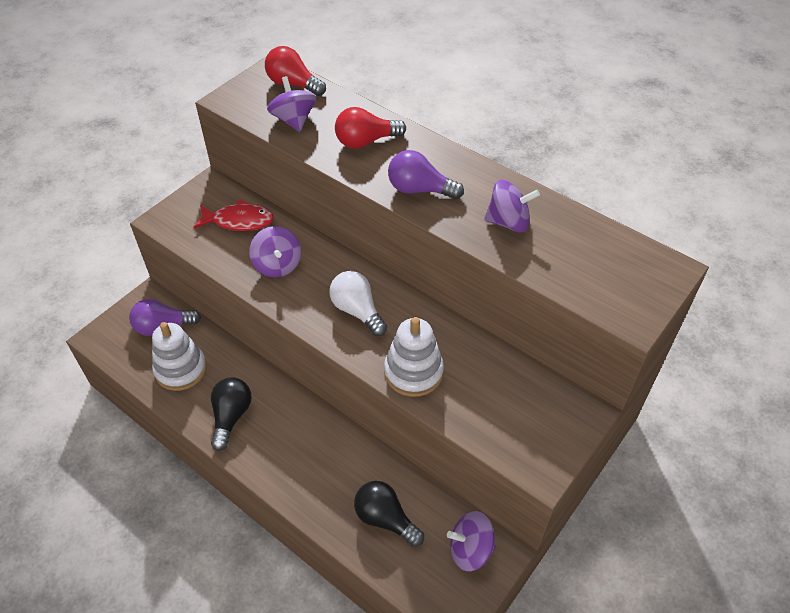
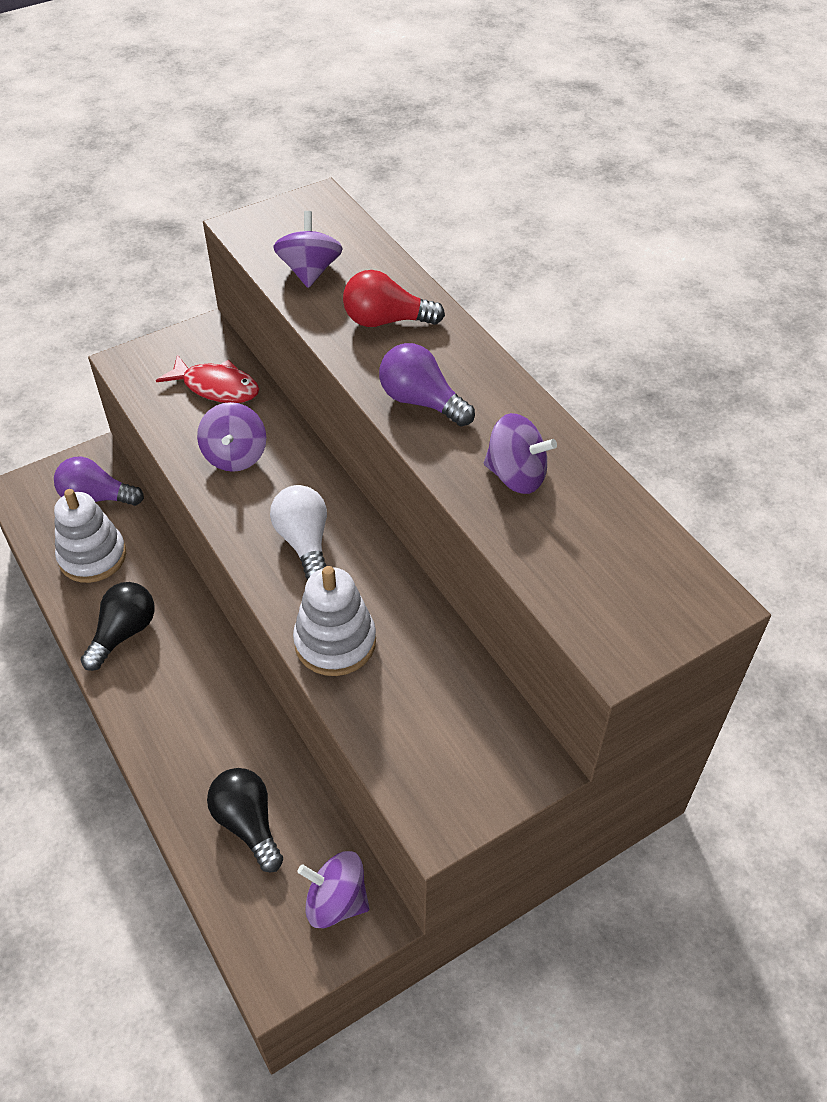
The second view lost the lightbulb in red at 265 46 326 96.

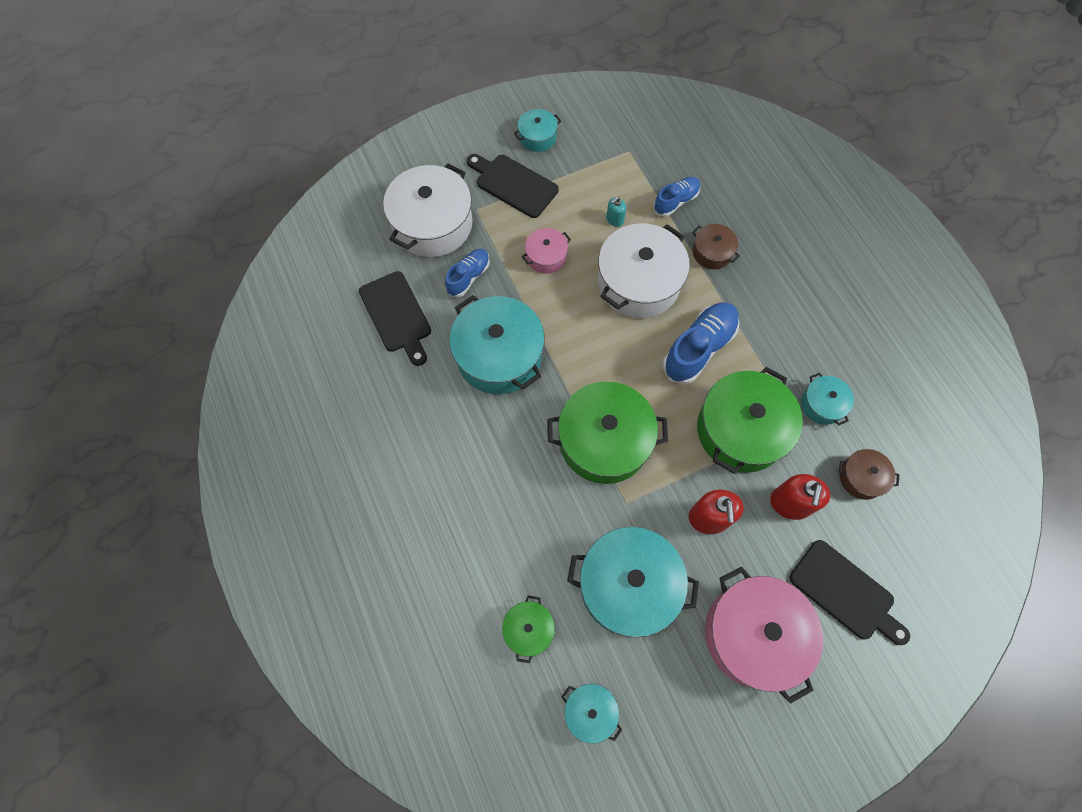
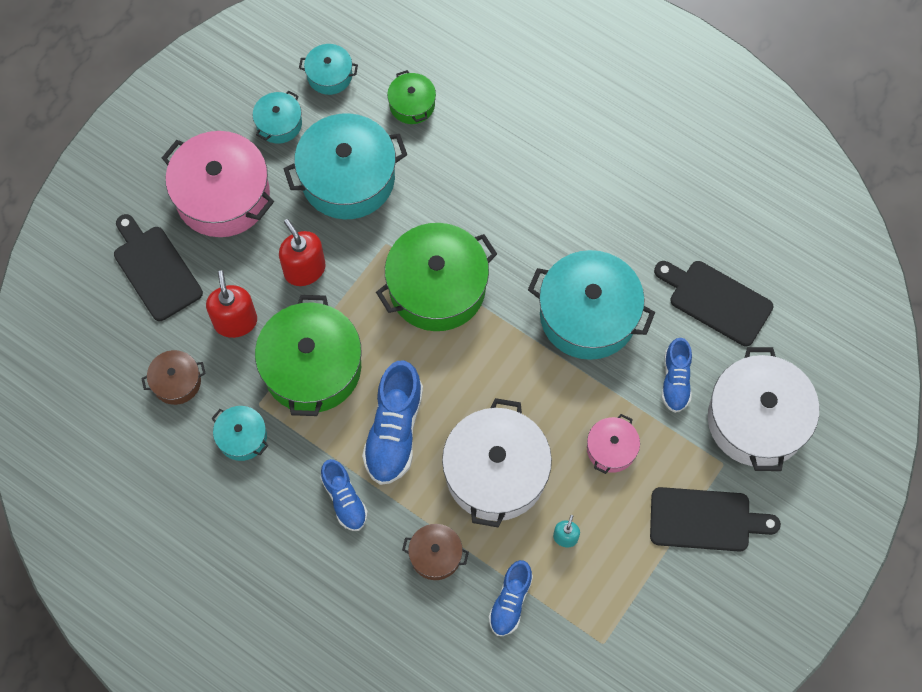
The cooking pot in turquoise ended up elsewhere, having gone from 514 109 561 152 to 253 91 302 144. The bread board in jet-black at 790 540 910 645 ended up facing another way, 45 degrees clockwise from before. The second view gained the shoe in royal blue at 321 459 368 531.

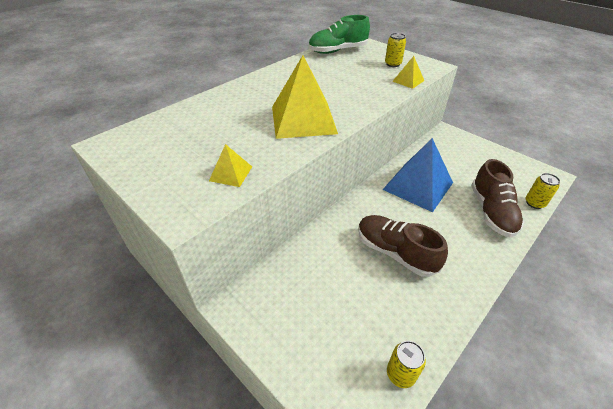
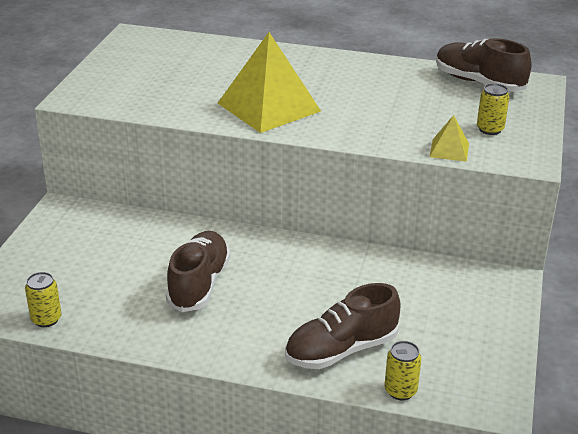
The second view lost the solid pyramid in bright yellow at 209 144 252 187. What was the shoe in leaf-green at 308 15 370 54 turned into the shoe in brown at 436 38 532 92. The second view lost the solid pyramid in royal blue at 382 138 453 212.

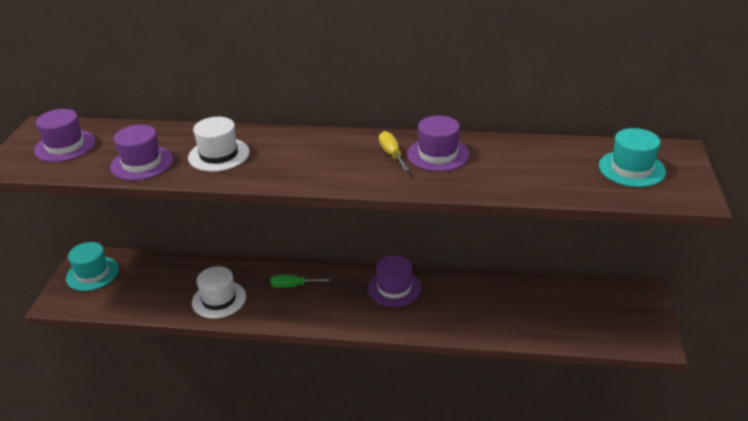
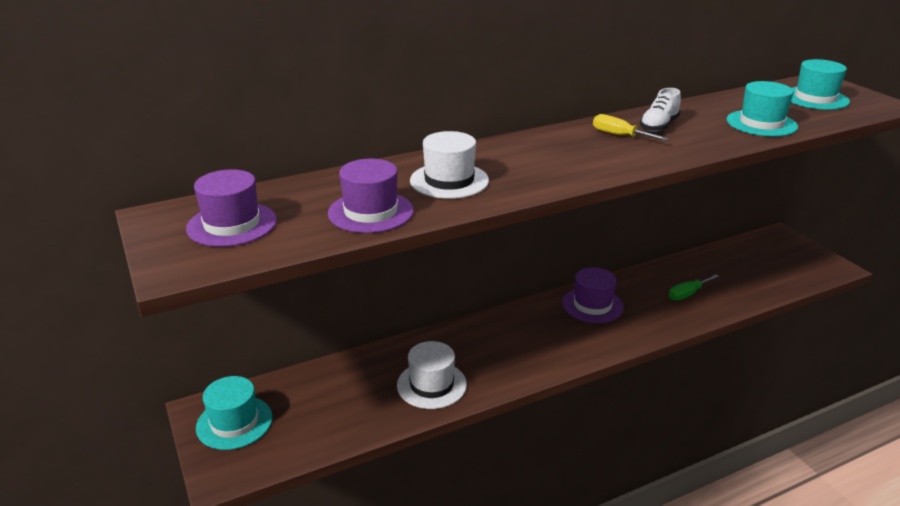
The hand screwdriver in leaf-green ended up elsewhere, having gone from 270 274 330 288 to 669 274 719 301. Where the top hat in royal purple stood at 407 115 469 172, the shoe in white came to stand at 640 88 681 132. The second view gained the top hat in turquoise at 727 81 798 137.

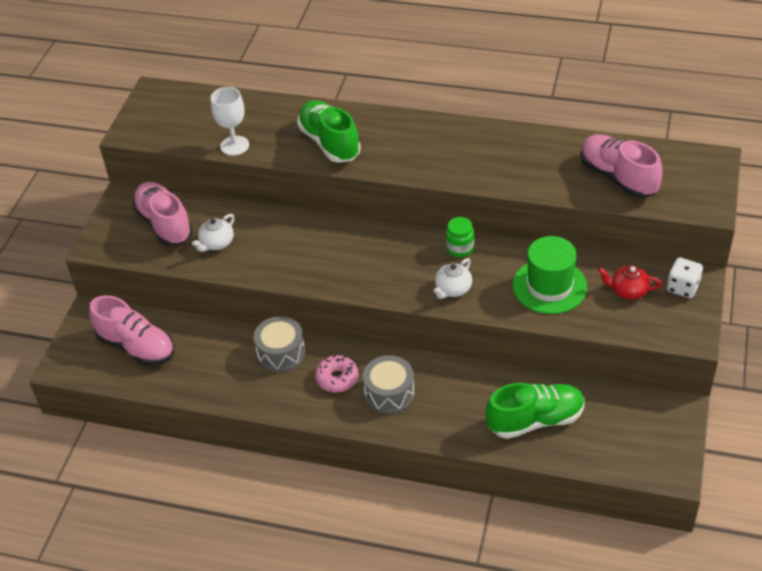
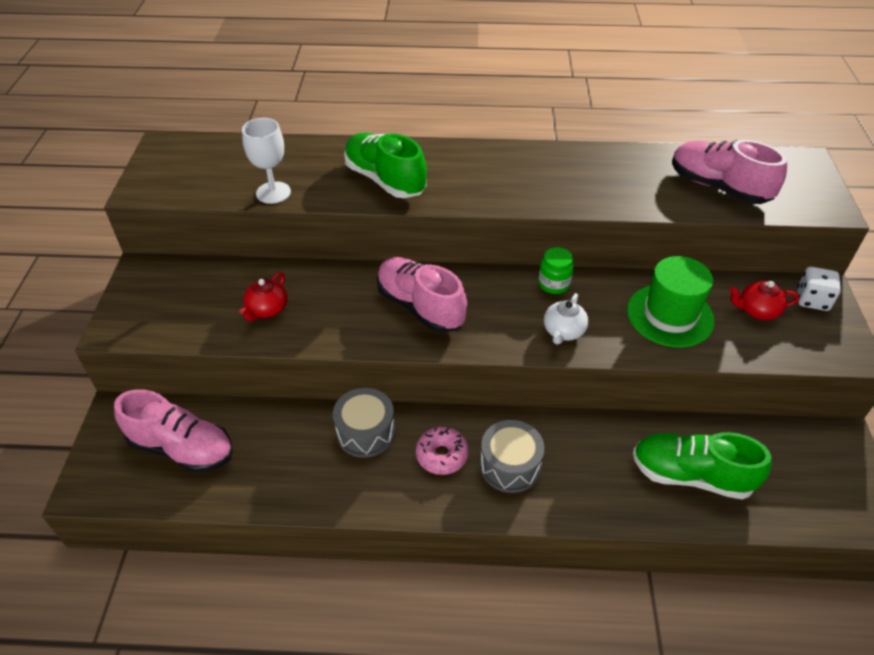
The shoe in pink ended up elsewhere, having gone from 132 182 193 246 to 377 257 467 333. What was the teapot in white at 192 214 235 252 turned into the teapot in red at 239 272 287 321. The shoe in leaf-green at 485 383 585 439 ended up facing another way, 135 degrees counterclockwise from before.

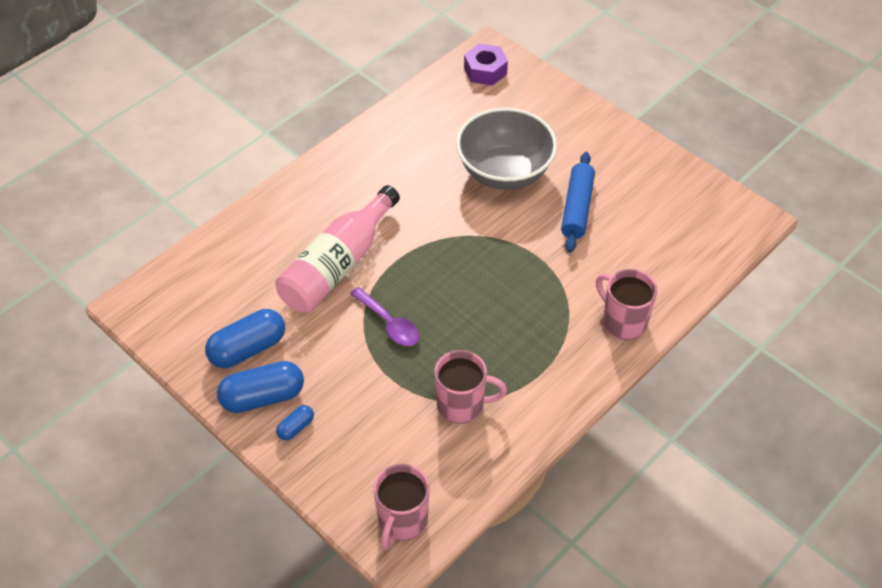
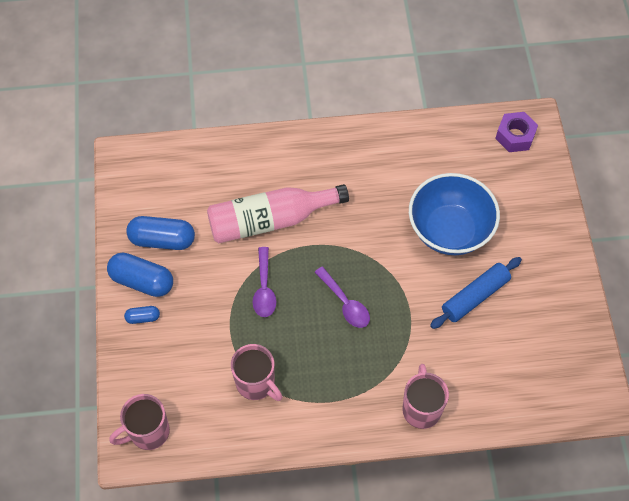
What was the bowl in grey at 456 108 557 190 turned into the bowl in royal blue at 409 173 500 255. The second view gained the tablespoon in royal purple at 315 267 370 328.

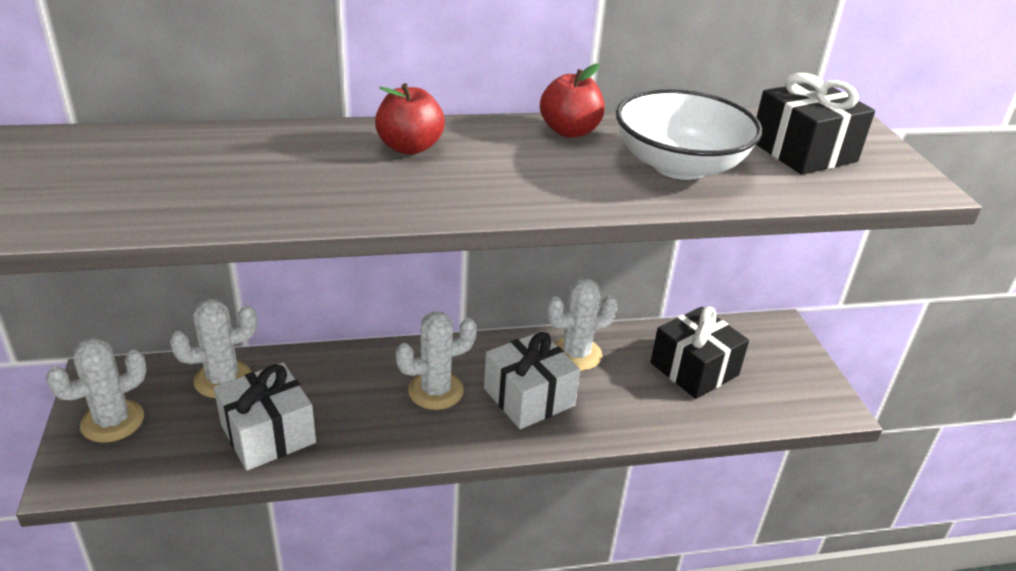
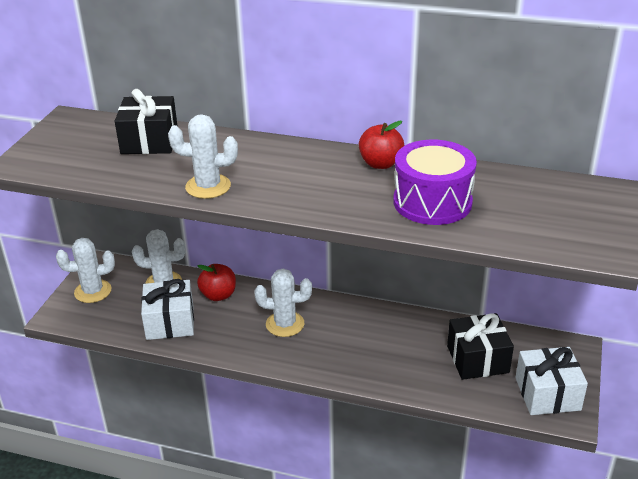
The apple fruit in red ended up elsewhere, having gone from 375 83 445 155 to 197 264 236 301. The gift in white ended up elsewhere, having gone from 484 331 580 429 to 516 347 588 415. The saguaro cactus in white ended up elsewhere, having gone from 547 278 618 371 to 168 114 238 199. Where the bowl in white stood at 616 89 763 180, the toy drum in royal purple came to stand at 393 140 477 225. The gift in jet-black ended up elsewhere, having gone from 756 73 875 175 to 115 89 177 154.

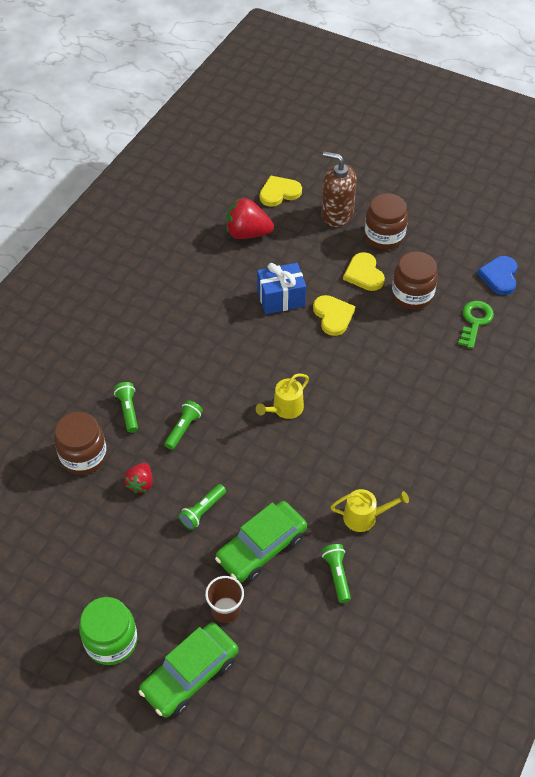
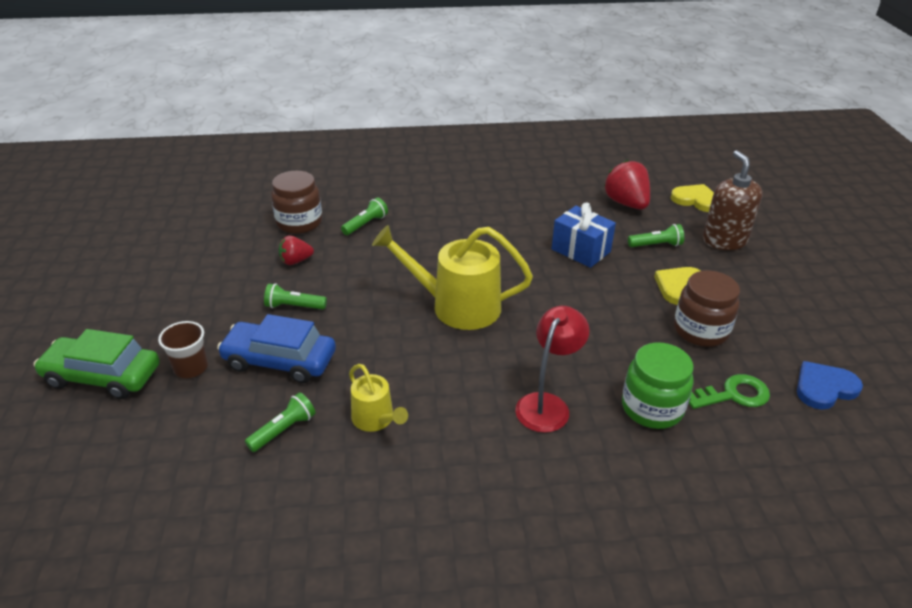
The jar in leaf-green ended up elsewhere, having gone from 79 597 138 665 to 622 342 694 429. The pocket torch in leaf-green ended up elsewhere, having gone from 164 400 203 450 to 628 224 684 247. What was the automobile in leaf-green at 215 501 307 583 turned into the automobile in royal blue at 217 314 336 383. The size of the sprinkling can in bright yellow at 256 374 309 419 changed by a factor of 1.88. The second view lost the heart shape in bright yellow at 313 295 355 336. The second view lost the jar in brown at 365 193 408 249. The second view gained the desk lamp in red at 515 306 590 433.

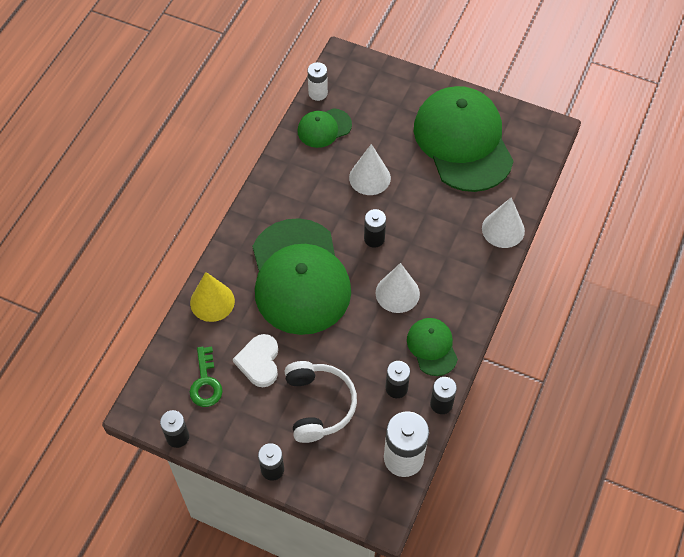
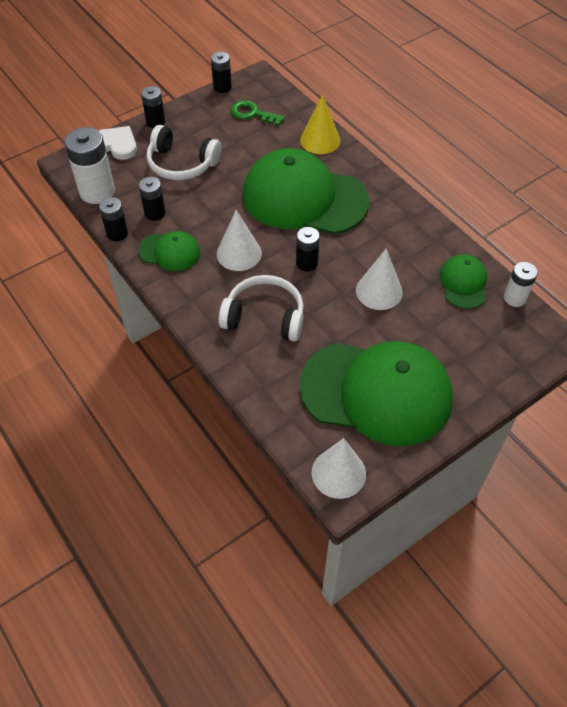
The heart shape in white ended up elsewhere, having gone from 233 334 278 387 to 99 126 137 160. The cone in white ended up elsewhere, having gone from 482 197 525 248 to 312 438 366 499. The second view gained the over-ear headphones in white at 219 275 304 341.

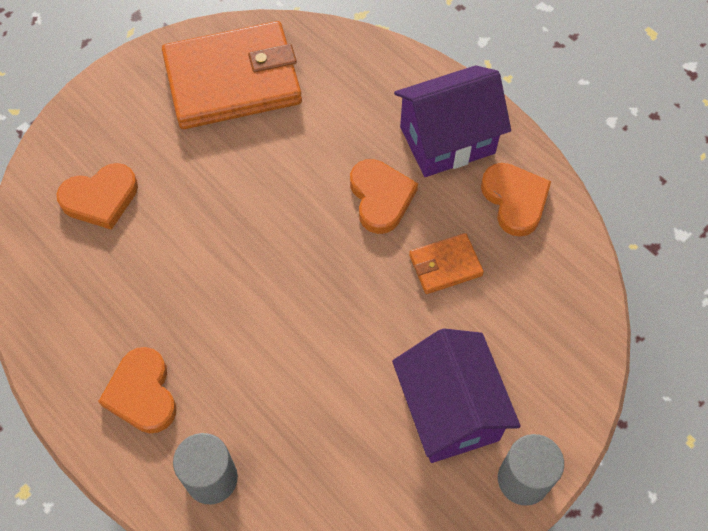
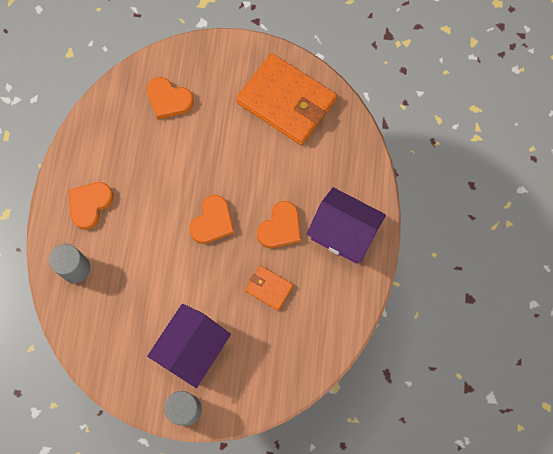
The heart shape in orange-coloured ended up elsewhere, having gone from 481 163 551 237 to 189 195 234 244.

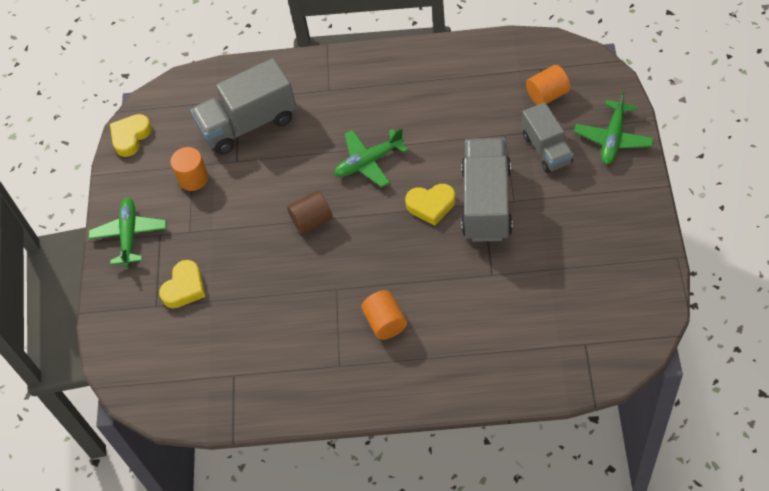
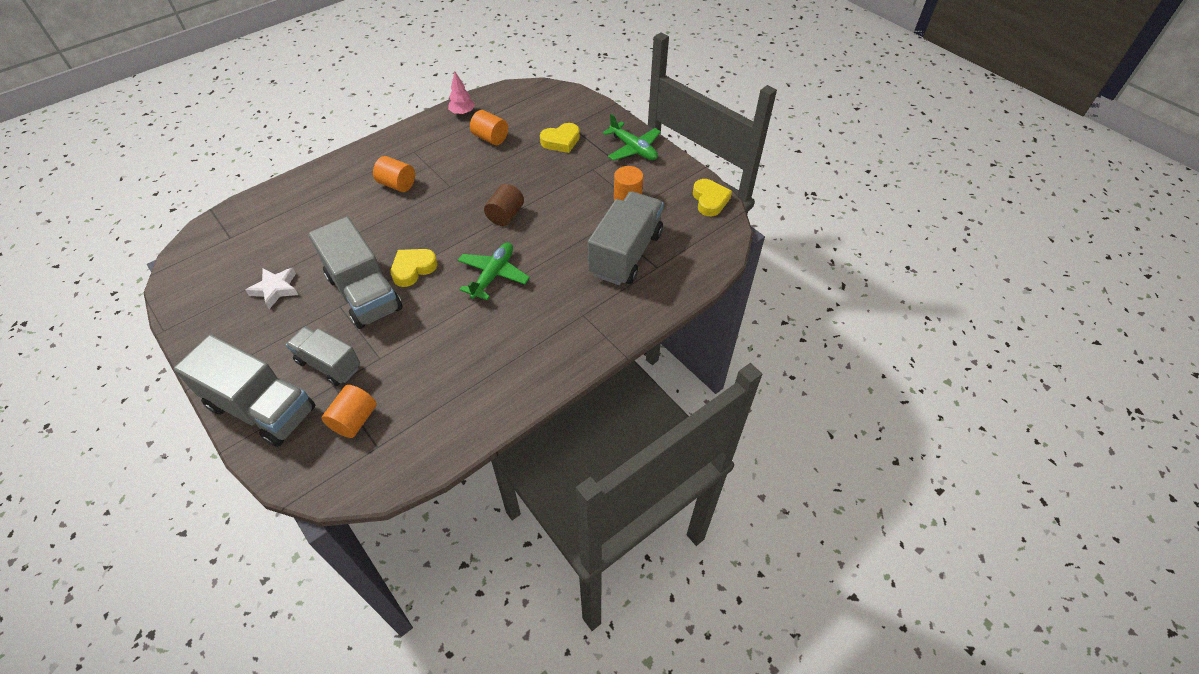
The heart shape in bright yellow at 159 260 206 308 ended up facing another way, 105 degrees counterclockwise from before. Where the toy plane in leaf-green stood at 574 90 654 164, the truck in grey came to stand at 174 335 315 447. The second view gained the star in white at 246 267 298 309. The second view gained the fir tree in pink at 448 72 475 115. The second view gained the cylinder in orange-coloured at 470 110 508 145.

